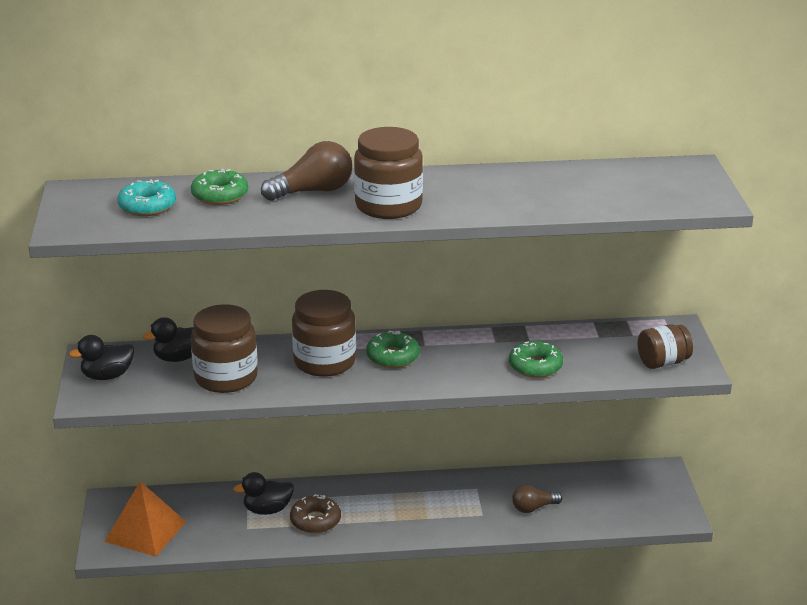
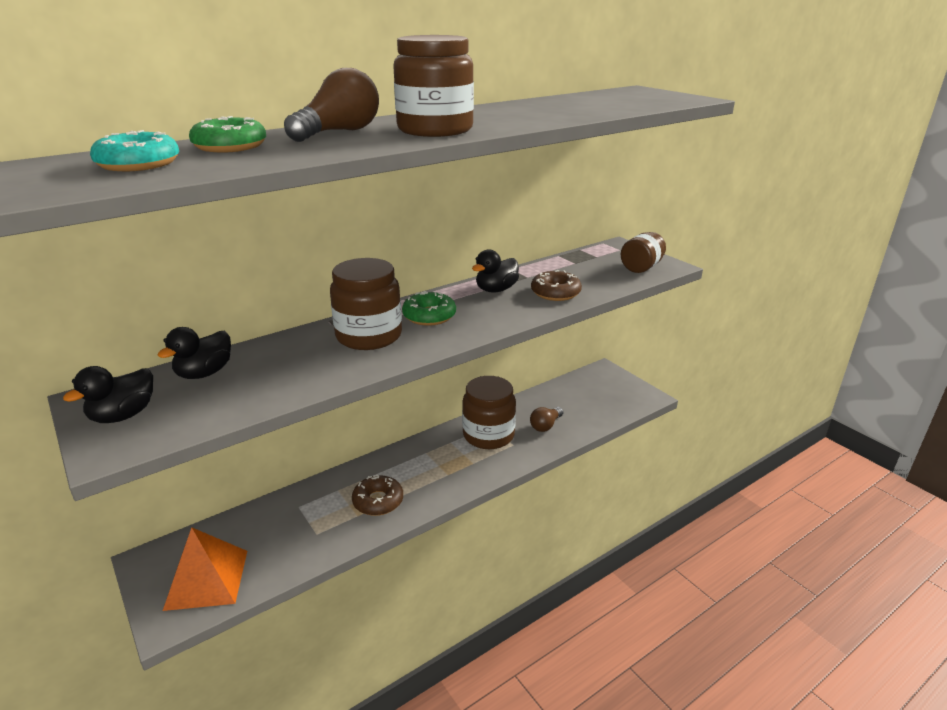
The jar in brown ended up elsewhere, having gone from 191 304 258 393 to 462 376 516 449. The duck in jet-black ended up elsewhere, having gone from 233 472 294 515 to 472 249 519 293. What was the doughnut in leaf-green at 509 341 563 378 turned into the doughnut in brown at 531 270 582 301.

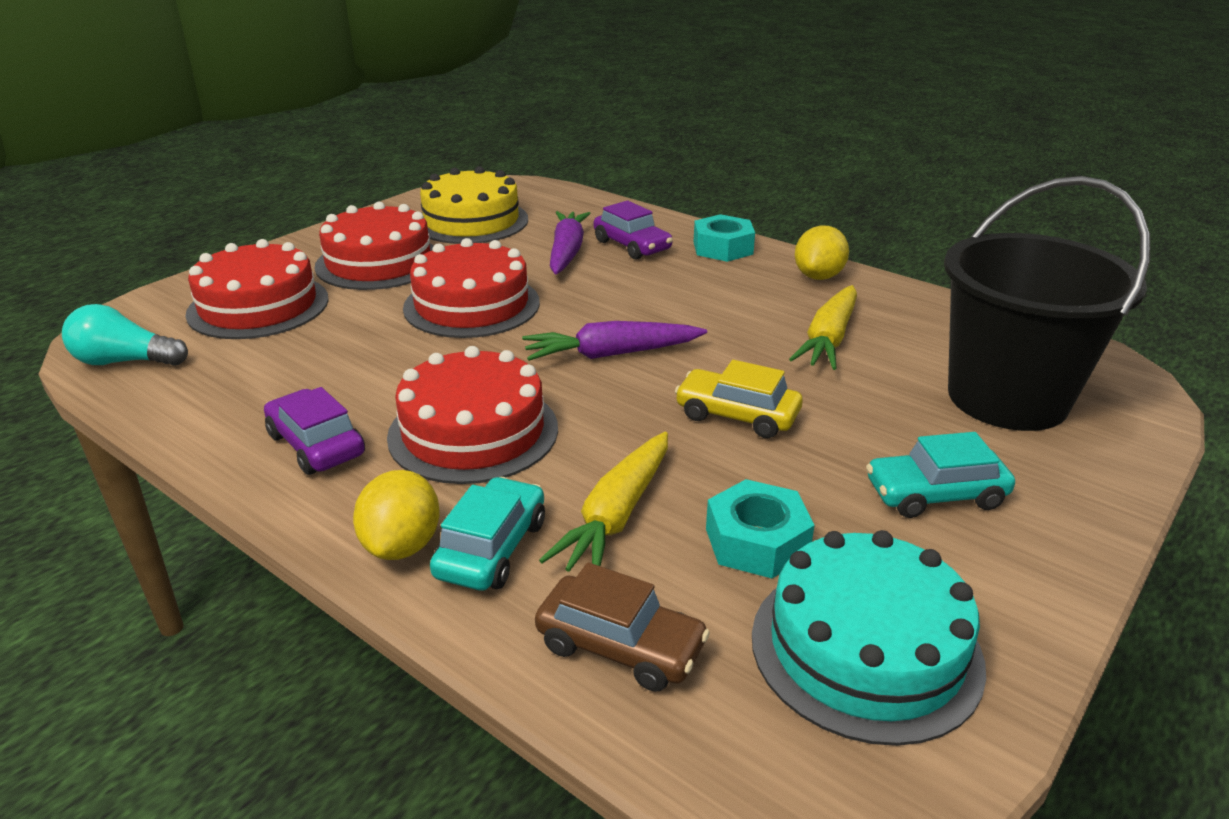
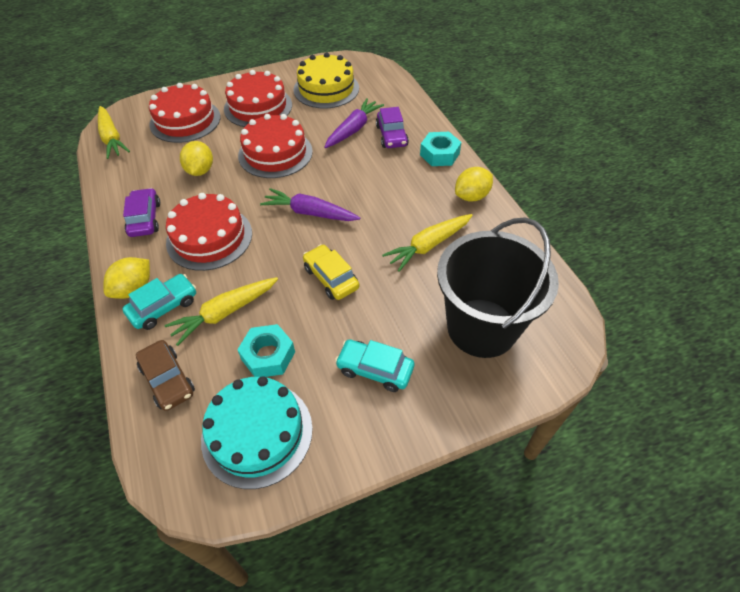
Where the lightbulb in turquoise stood at 62 304 188 366, the root vegetable in bright yellow came to stand at 98 106 130 159. The second view gained the lemon in bright yellow at 180 141 213 176.

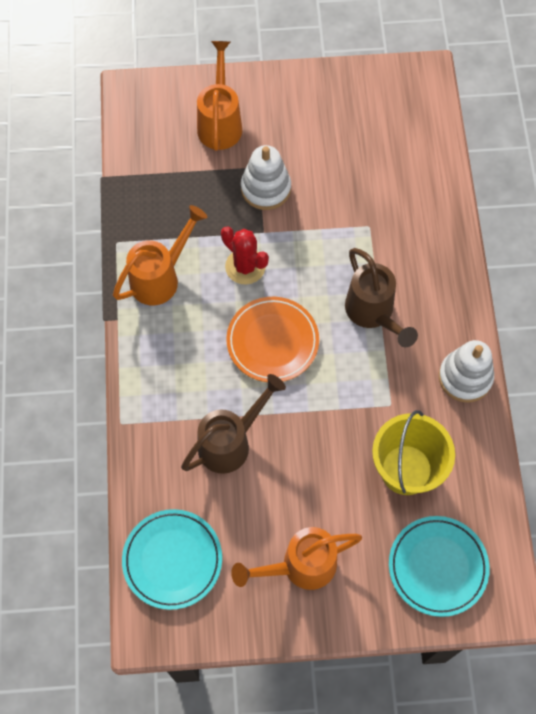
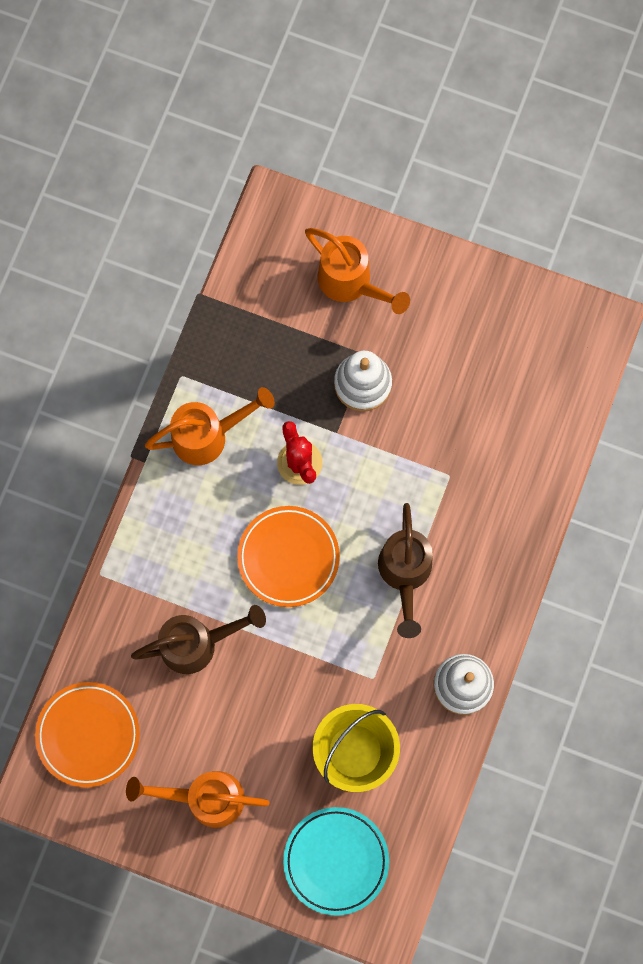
What was the flat dish in turquoise at 122 509 222 610 turned into the flat dish in orange-coloured at 35 682 140 787. The sprinkling can in orange-coloured at 197 41 242 151 ended up facing another way, 105 degrees clockwise from before.

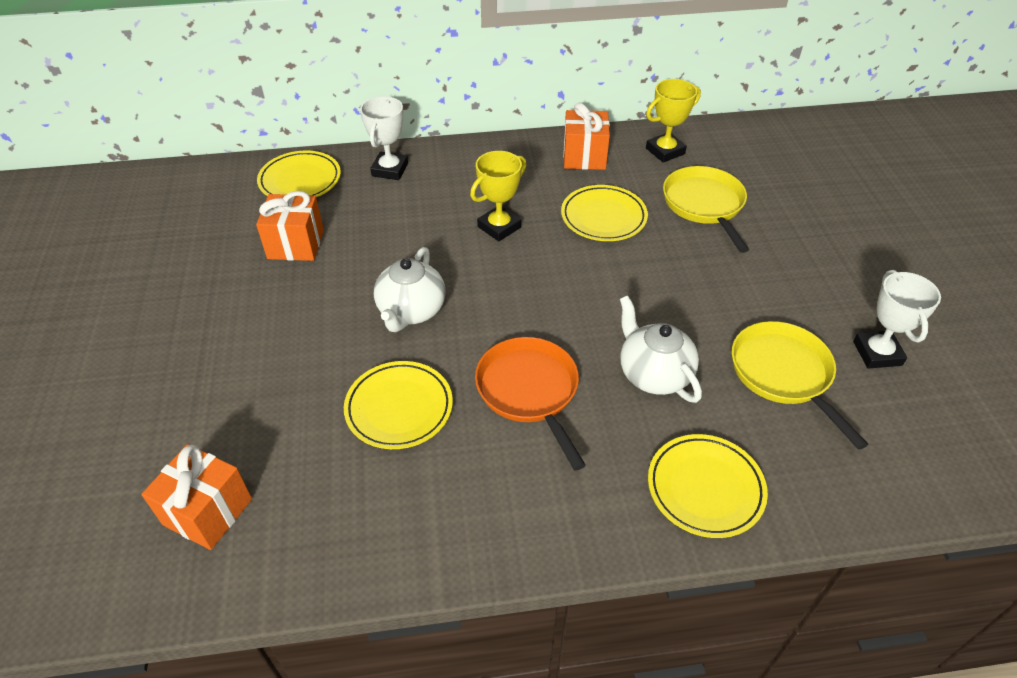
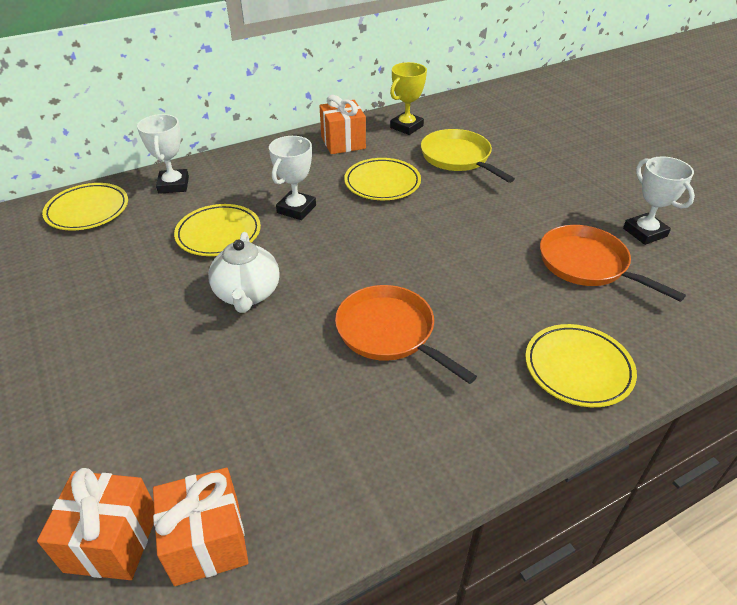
The gift in orange-coloured ended up elsewhere, having gone from 256 191 324 261 to 153 468 248 586. The flat dish in bright yellow ended up elsewhere, having gone from 344 361 453 449 to 174 204 261 256. What was the prize cup in bright yellow at 470 151 526 241 turned into the prize cup in white at 269 136 316 220. The second view lost the teapot in white at 620 295 702 403. What was the pan in bright yellow at 732 321 869 450 turned into the pan in orange-coloured at 540 225 686 302.

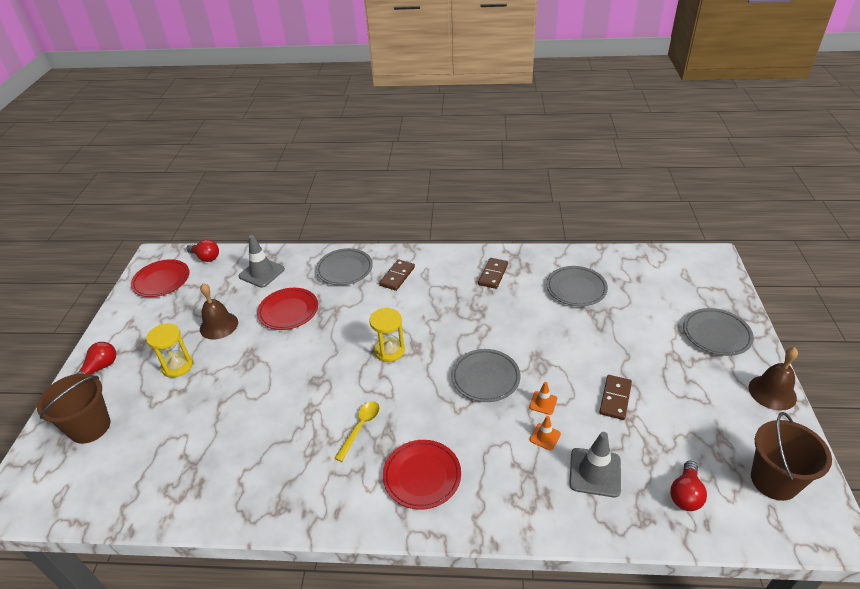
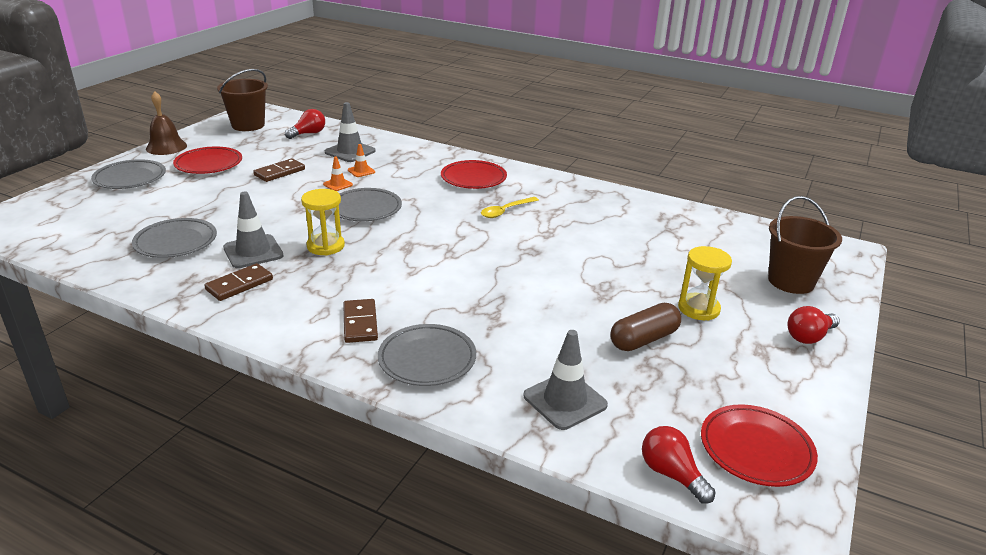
Where the school bell in brown stood at 200 283 238 340, the pill in brown came to stand at 610 303 681 351. The flat dish in red ended up elsewhere, having gone from 257 288 318 330 to 173 147 242 174. The hourglass in bright yellow ended up elsewhere, having gone from 369 308 405 362 to 301 189 345 255. The domino in brown at 379 259 415 291 ended up facing another way, 60 degrees counterclockwise from before. The second view gained the safety cone in grey at 223 191 284 268.

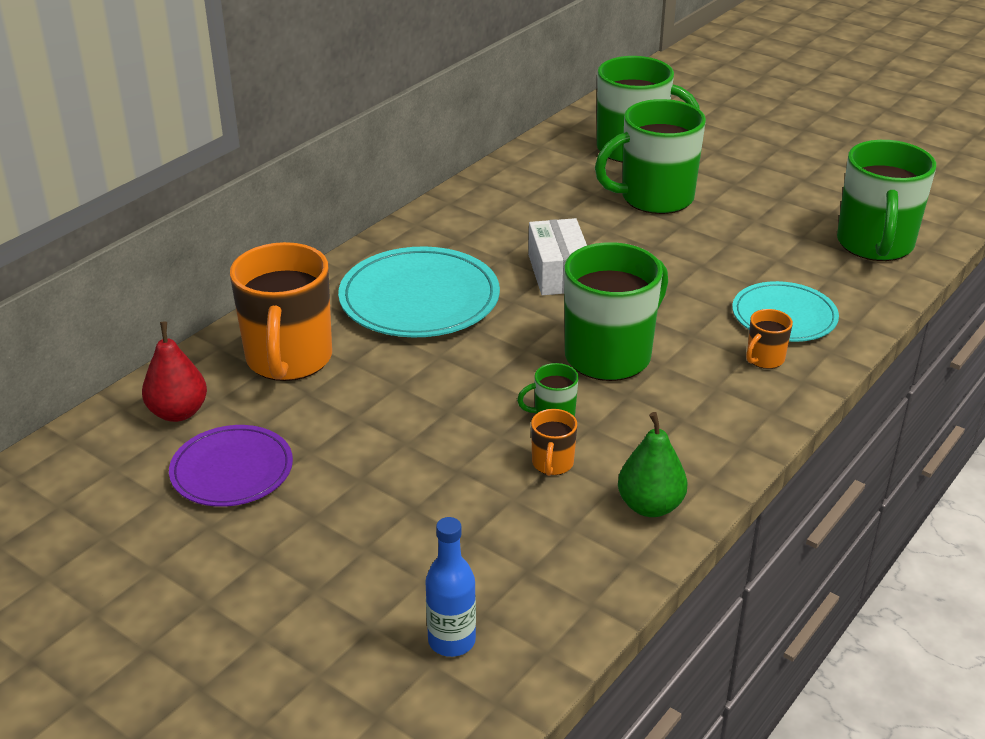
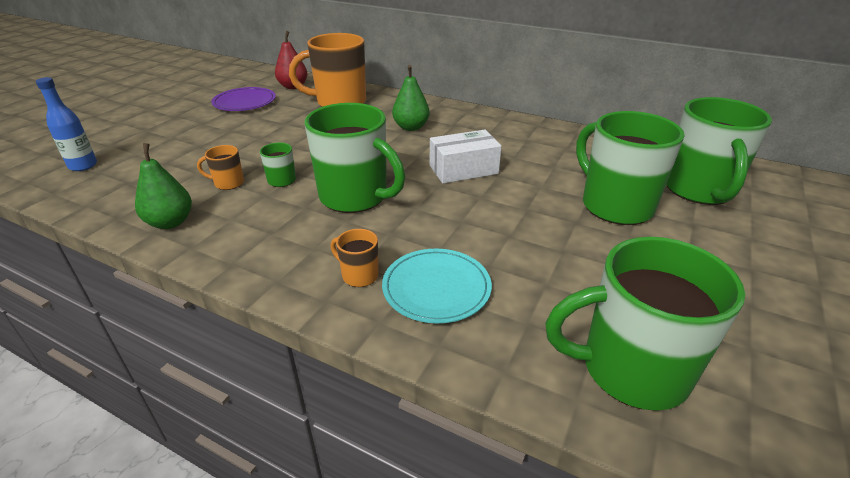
Where the flat dish in turquoise stood at 338 246 500 337, the pear in leaf-green came to stand at 392 65 430 131.

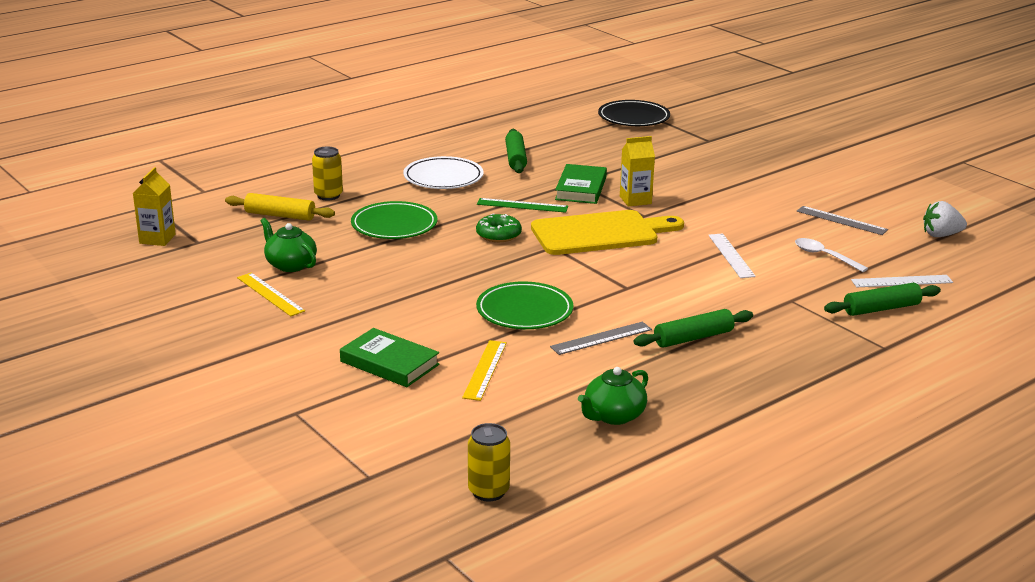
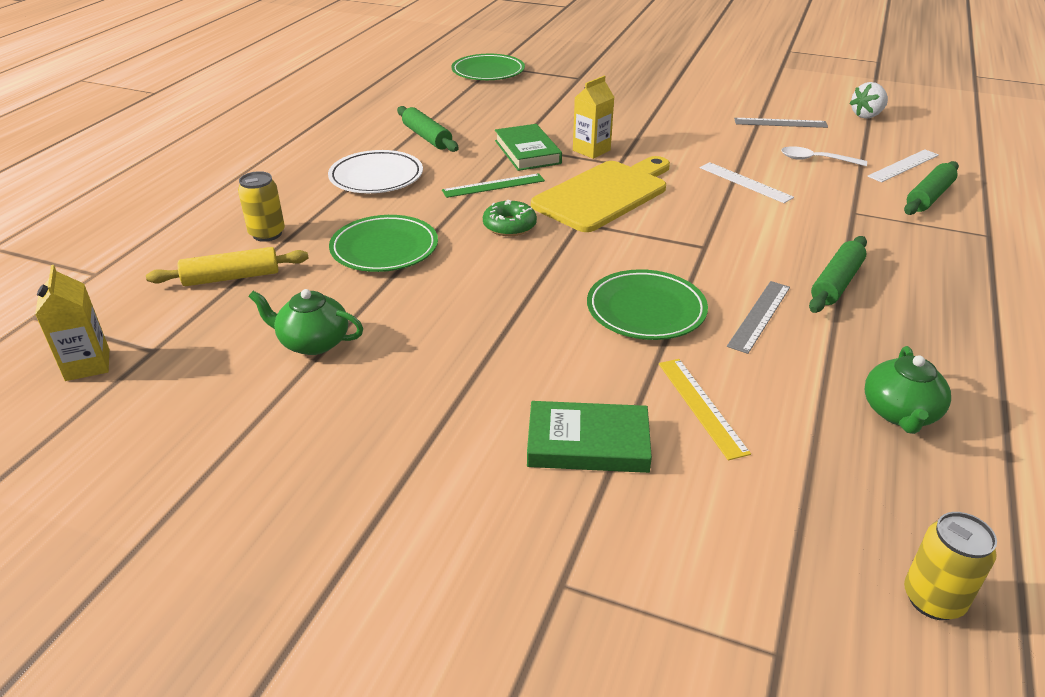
The second view lost the ruler in bright yellow at 237 273 305 316. What was the flat dish in jet-black at 598 100 670 126 turned into the flat dish in leaf-green at 451 54 525 80.

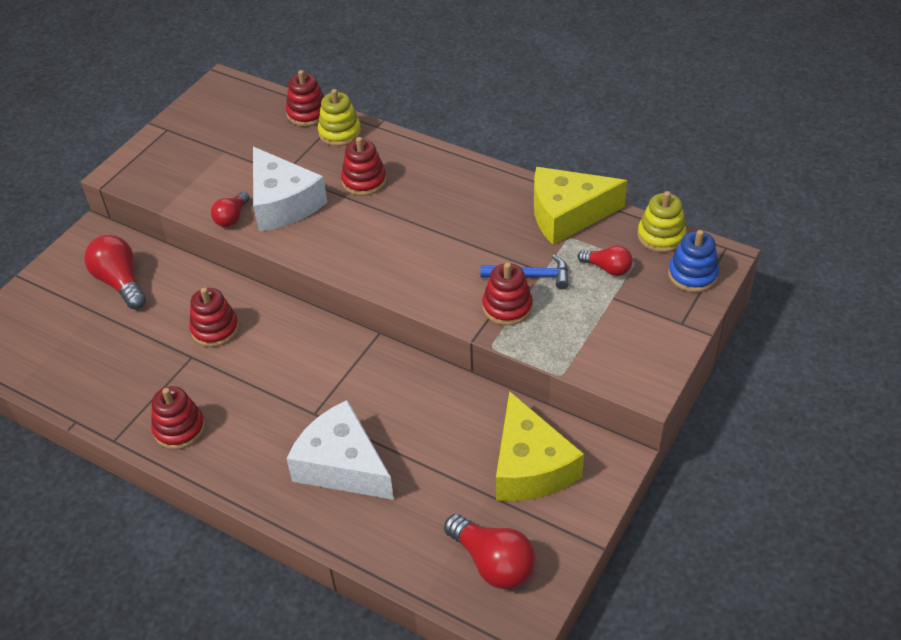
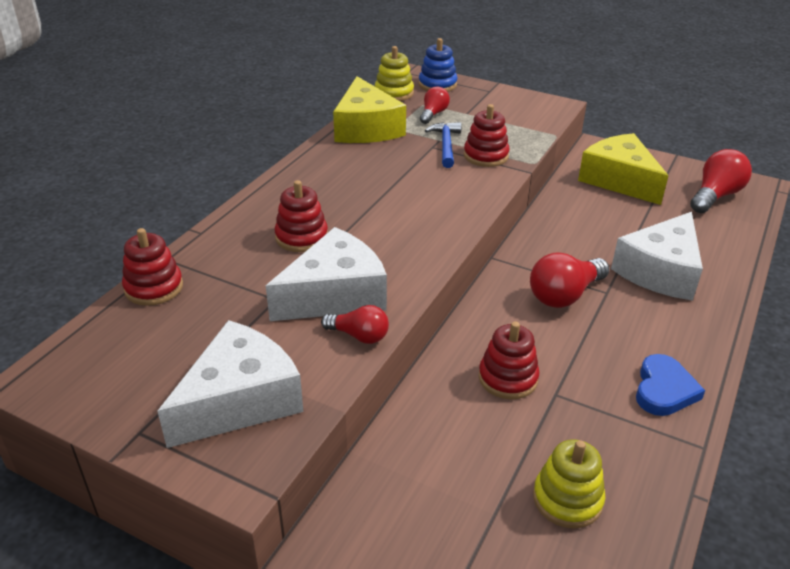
The lightbulb in red ended up elsewhere, having gone from 84 235 146 309 to 530 252 609 308. Where the stacking toy in red stood at 151 386 205 450, the heart shape in royal blue came to stand at 636 354 705 416. The stacking toy in bright yellow ended up elsewhere, having gone from 318 89 361 146 to 533 439 605 529. The cheese wedge in bright yellow at 496 391 584 501 ended up facing another way, 105 degrees counterclockwise from before. The second view gained the cheese wedge in white at 157 320 303 448.

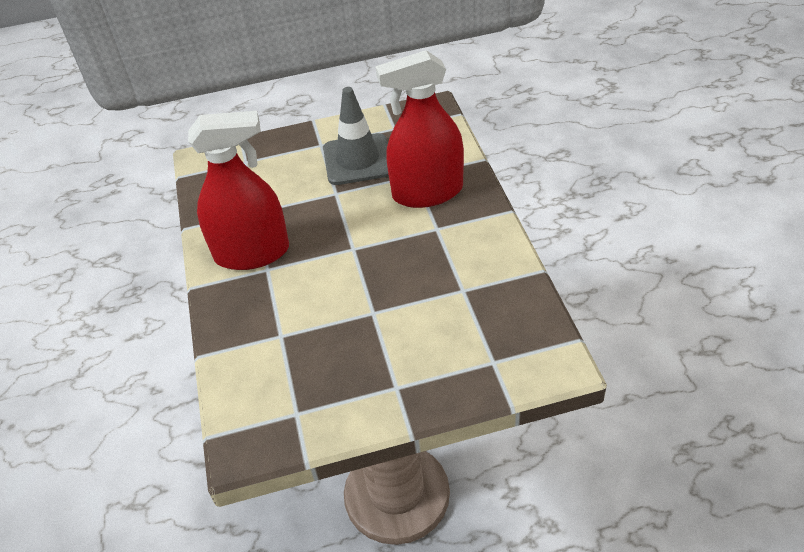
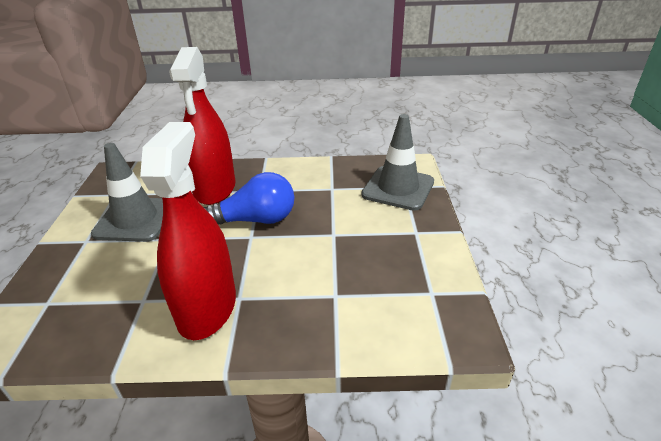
The second view gained the lightbulb in royal blue at 204 172 295 224. The second view gained the safety cone in grey at 361 114 434 211.

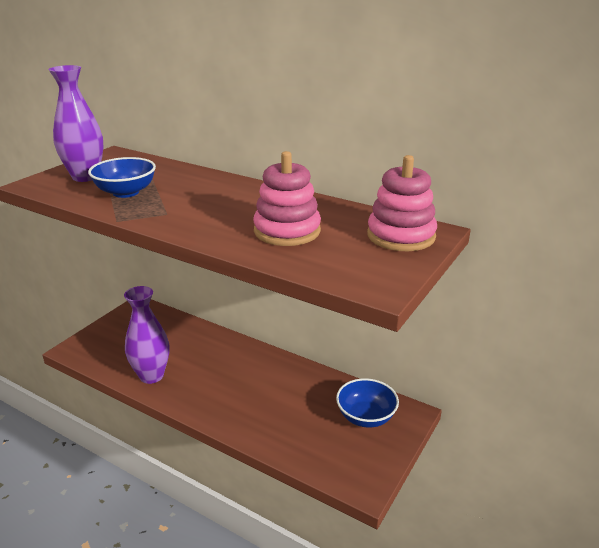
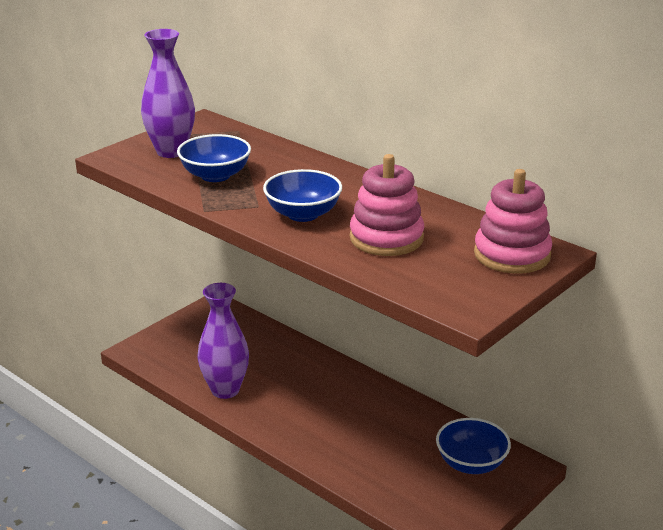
The second view gained the bowl in royal blue at 263 169 342 222.

